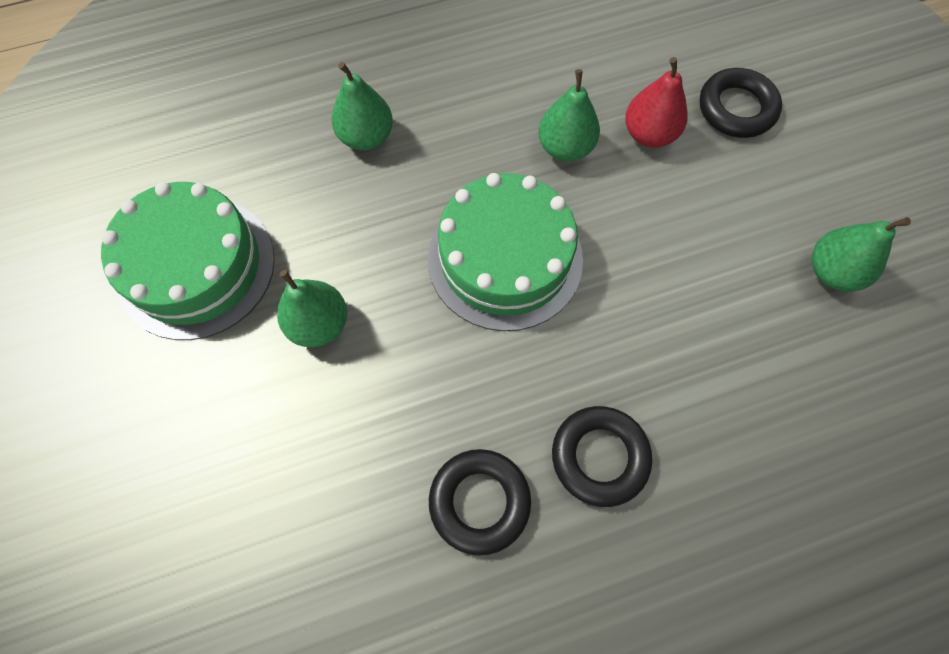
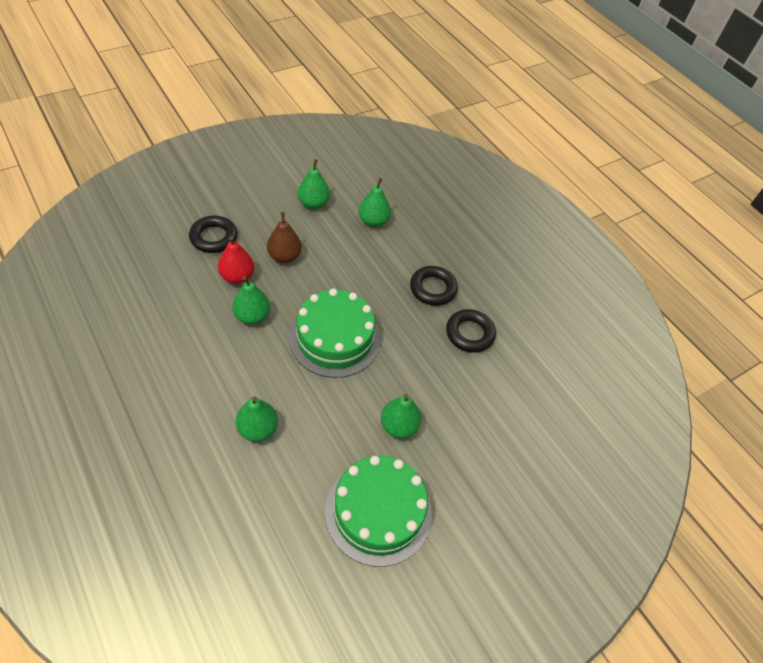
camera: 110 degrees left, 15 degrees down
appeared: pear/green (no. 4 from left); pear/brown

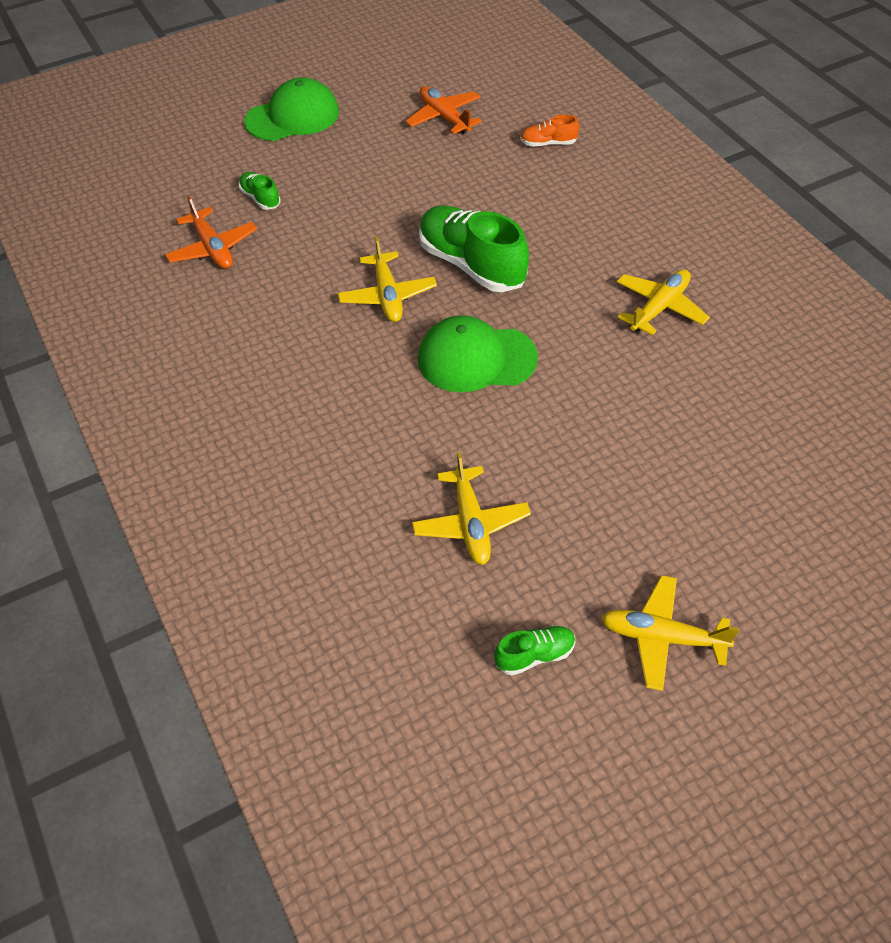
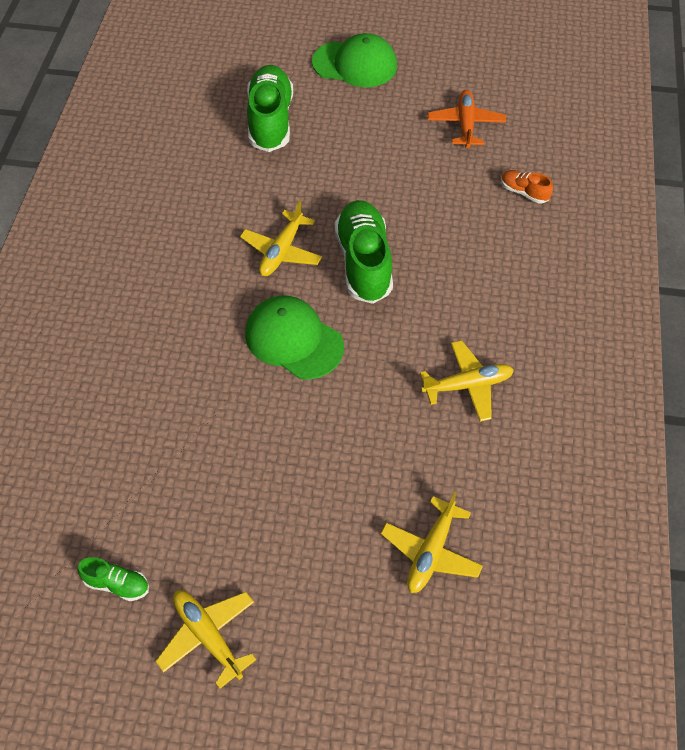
camera: 35 degrees right, 5 degrees up
missing: plane/orange (no. 1 from left)
relocated: plane/yellow (no. 2 from left in the first image) to plane/yellow (no. 3 from left)
size: shoe/green (no. 1 from left in the first image) x2.13

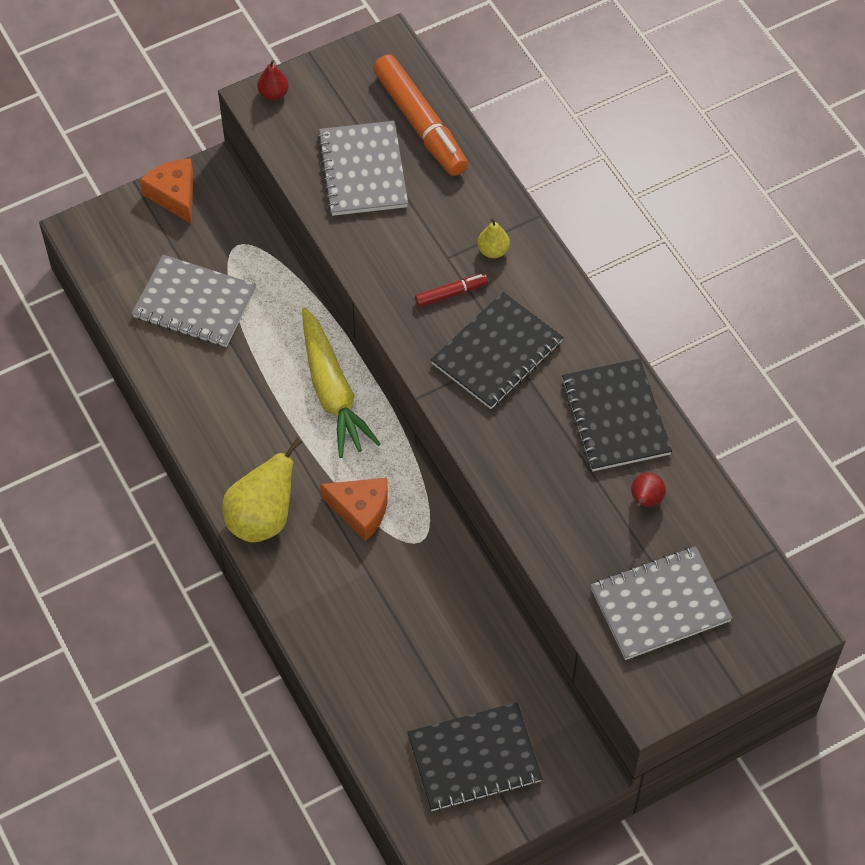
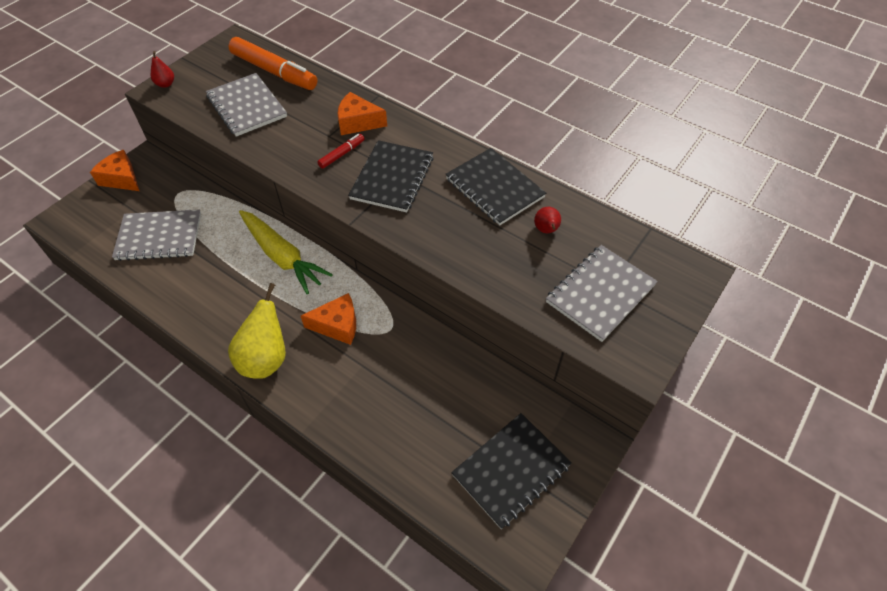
camera: 25 degrees left, 5 degrees down
exchanged: pear/yellow (no. 2 from left) to cheese/orange (no. 3 from left)

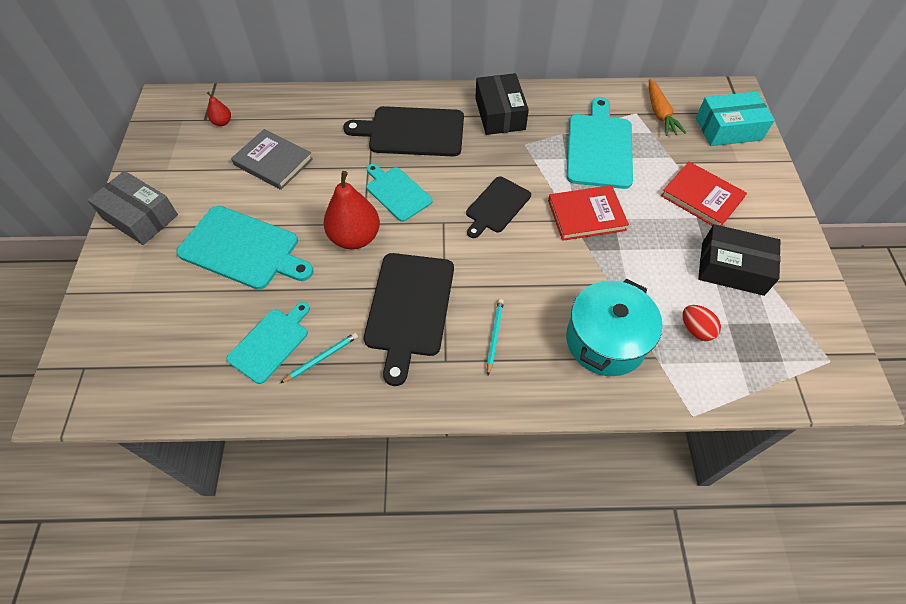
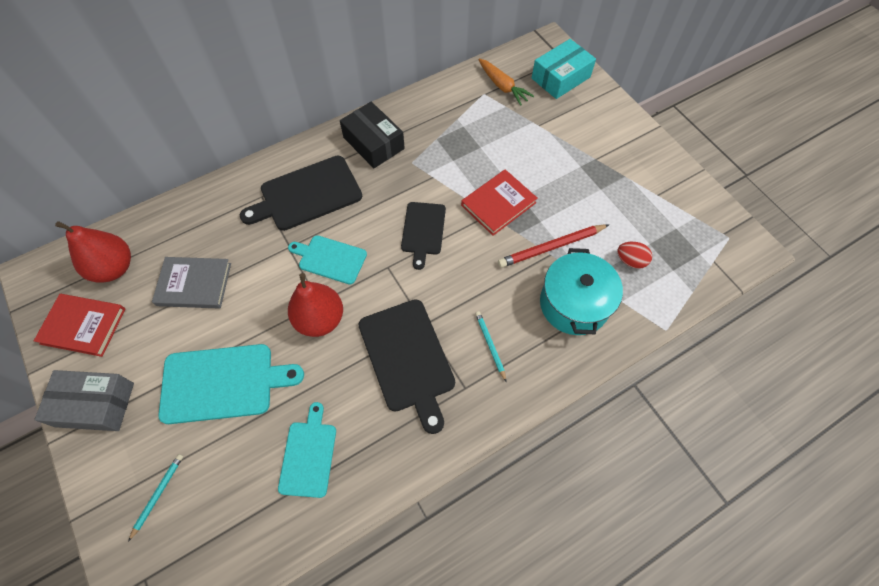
camera: 30 degrees left, 5 degrees up
missing: cutting board/turquoise (no. 4 from left); box/black (no. 2 from left)
appeared: pencil/red
relocated: book/red (no. 2 from left in the first image) to book/red (no. 1 from left); pencil/turquoise (no. 1 from left)
size: pear/red (no. 1 from left) x2.14

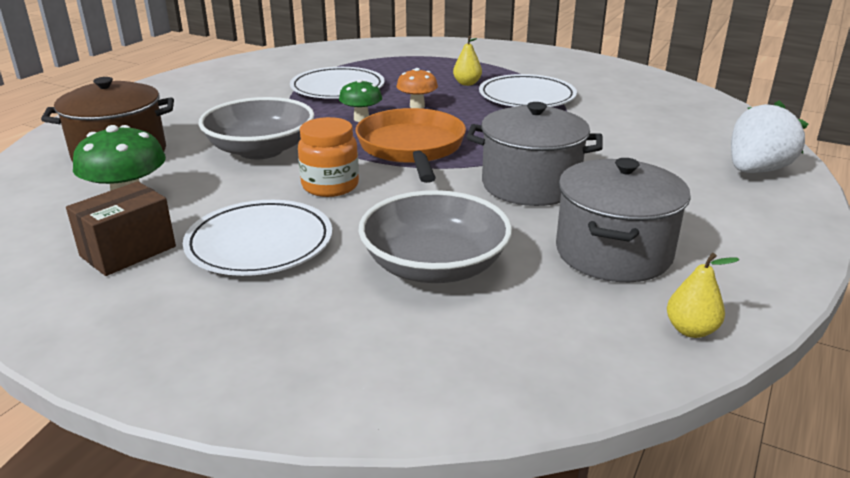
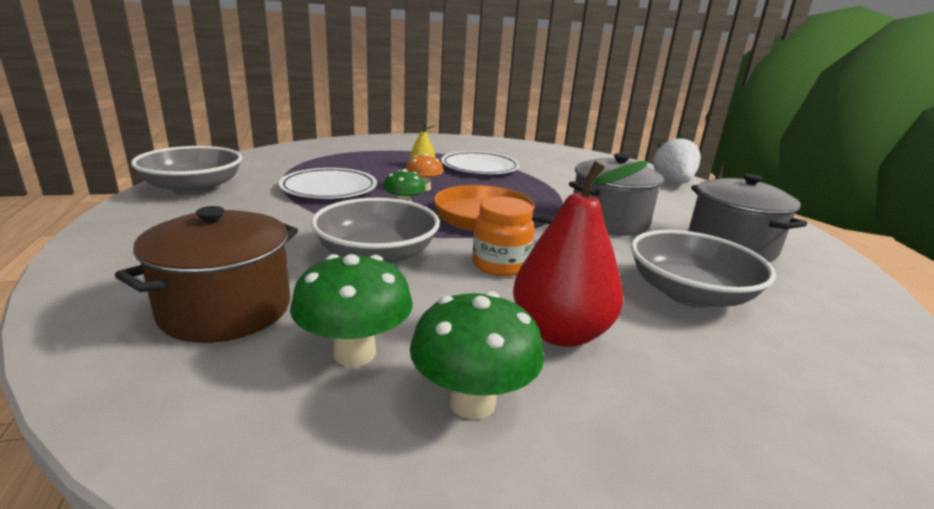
camera: 45 degrees left, 5 degrees down
missing: pear/yellow (no. 2 from left)
appeared: bowl/grey (no. 1 from left)
exchanged: box/brown to mushroom/green (no. 3 from left); plate/white (no. 1 from left) to pear/red

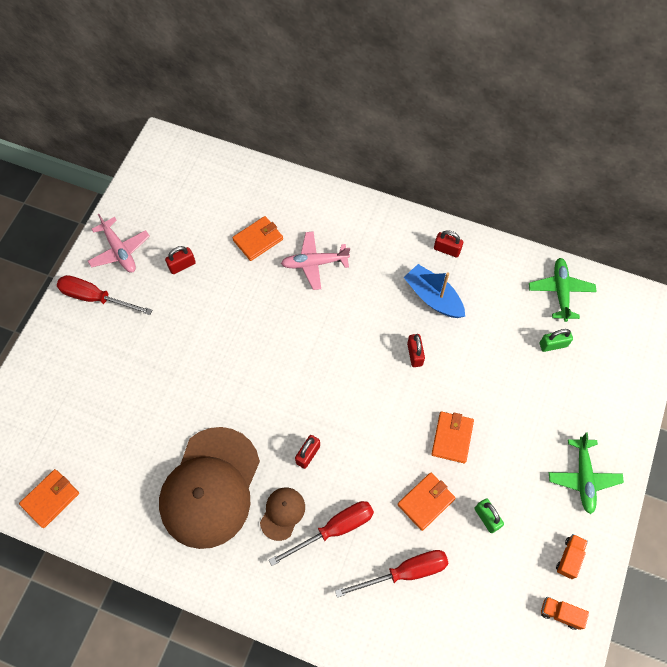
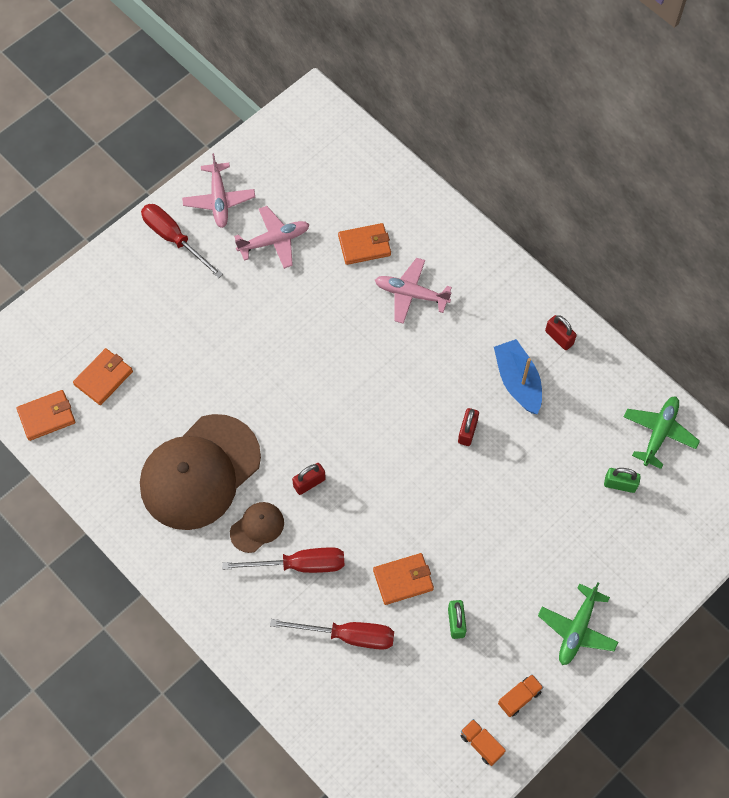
camera: 25 degrees right, 0 degrees up
relocated: wallet/orange (no. 4 from left in the first image) to wallet/orange (no. 2 from left)
exchanged: padlock/red (no. 1 from left) to plane/pink (no. 2 from left)

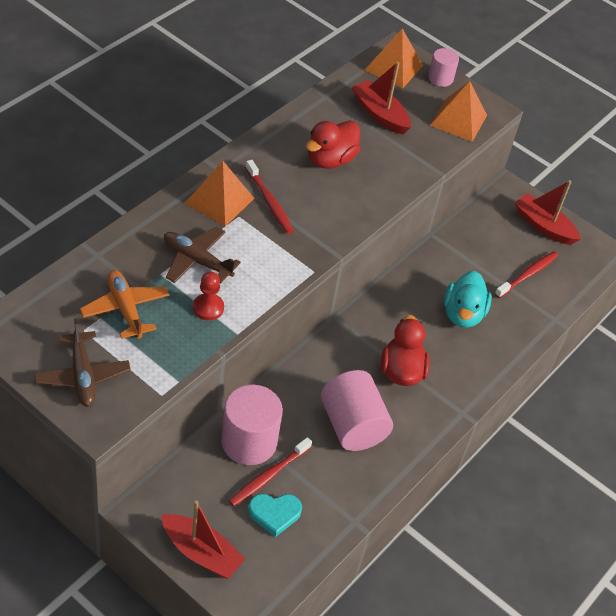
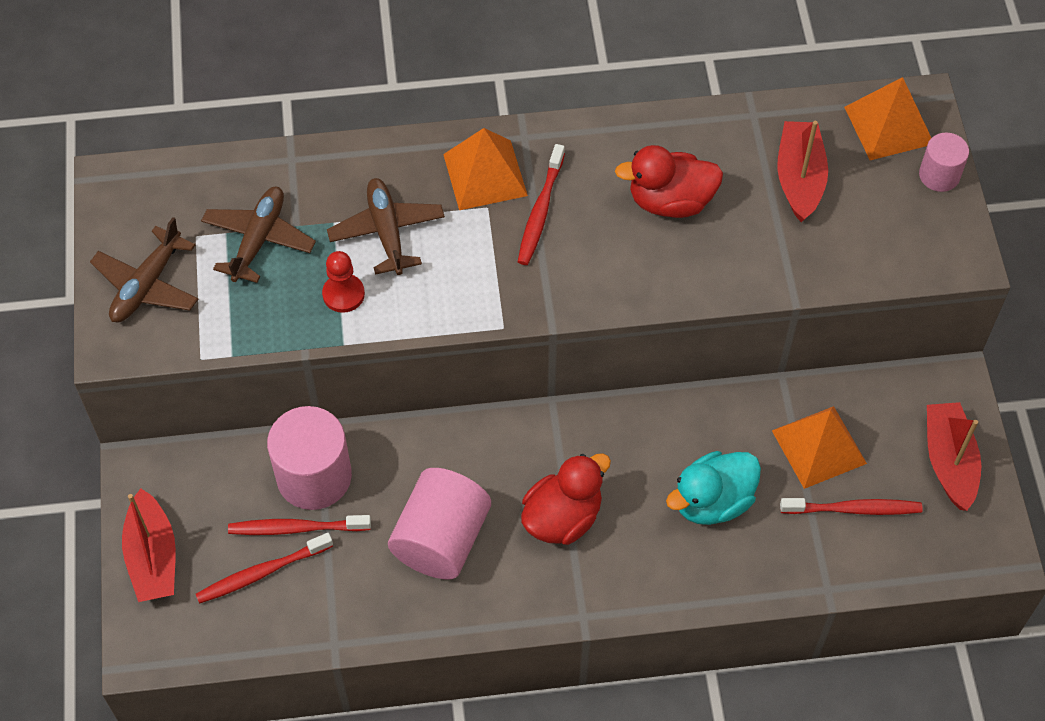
camera: 50 degrees right, 10 degrees up
relocated: pyramid/orange (no. 3 from left in the first image) to pyramid/orange (no. 2 from left)
exchanged: heart/turquoise to toothbrush/red (no. 1 from left)
colour: plane/orange to plane/brown (no. 2 from left)

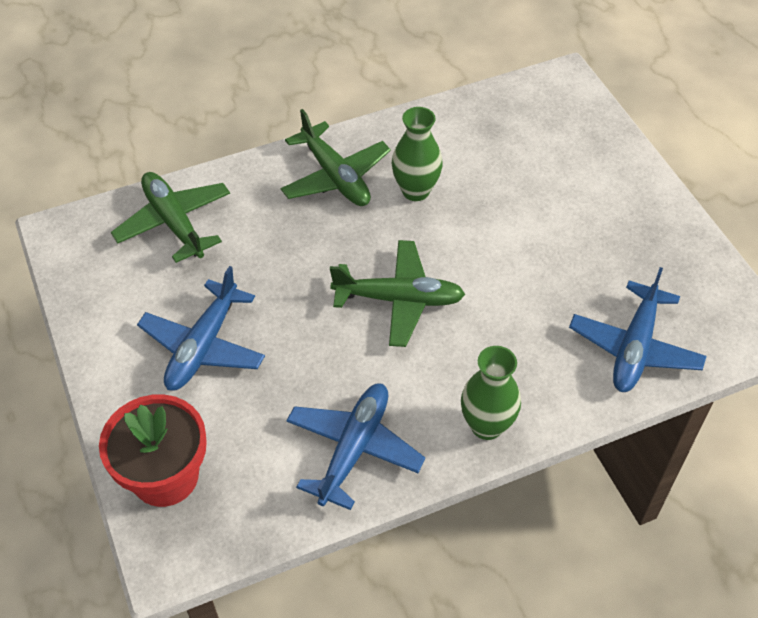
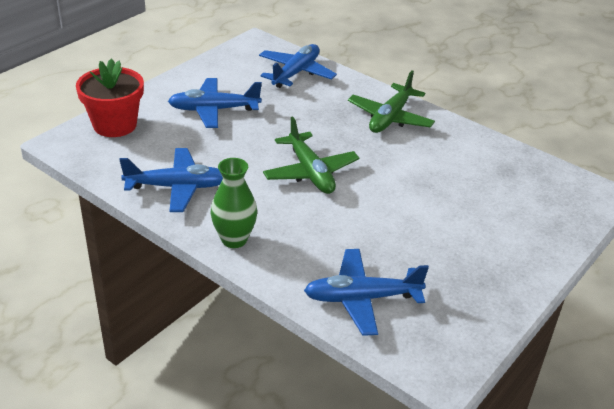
camera: 60 degrees right, 15 degrees down
missing: vase/green (no. 1 from left)
colour: plane/green (no. 1 from left) to plane/blue (no. 3 from left)

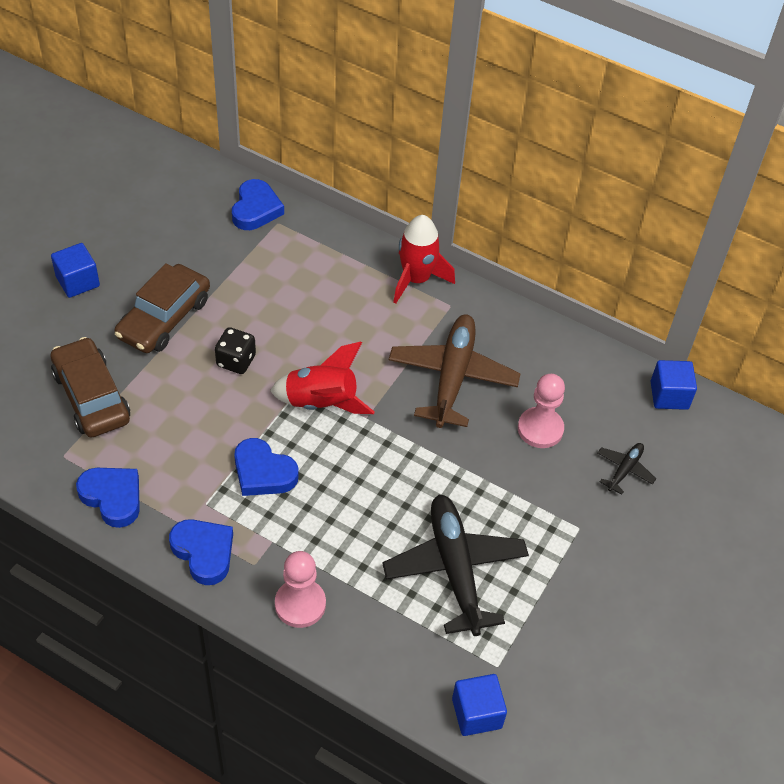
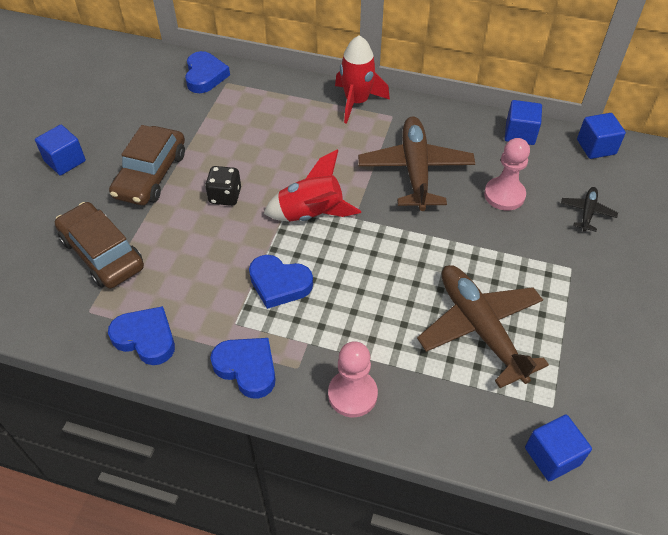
camera: 10 degrees left, 0 degrees up
appeared: cube/blue (no. 2 from left)
colour: plane/black (no. 1 from left) to plane/brown (no. 2 from left)

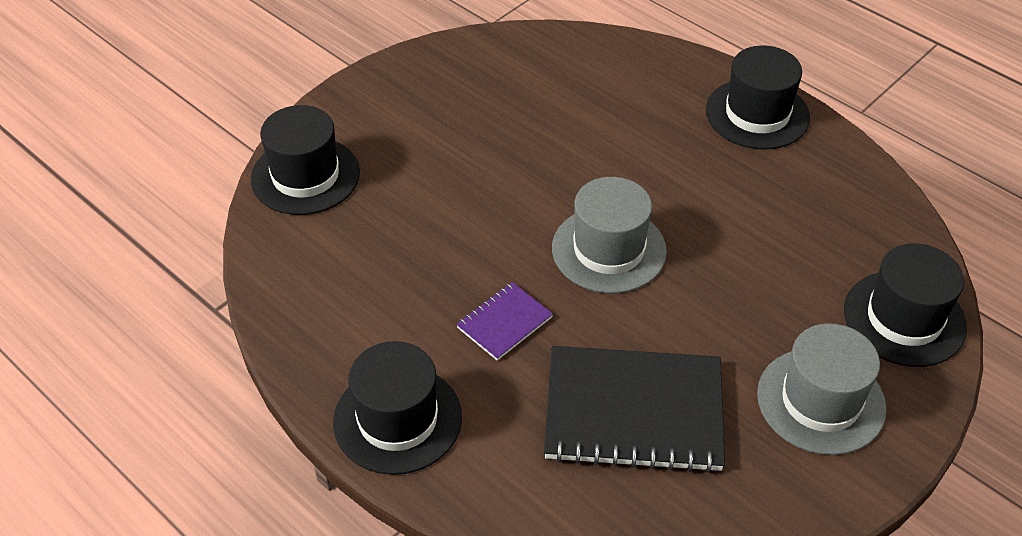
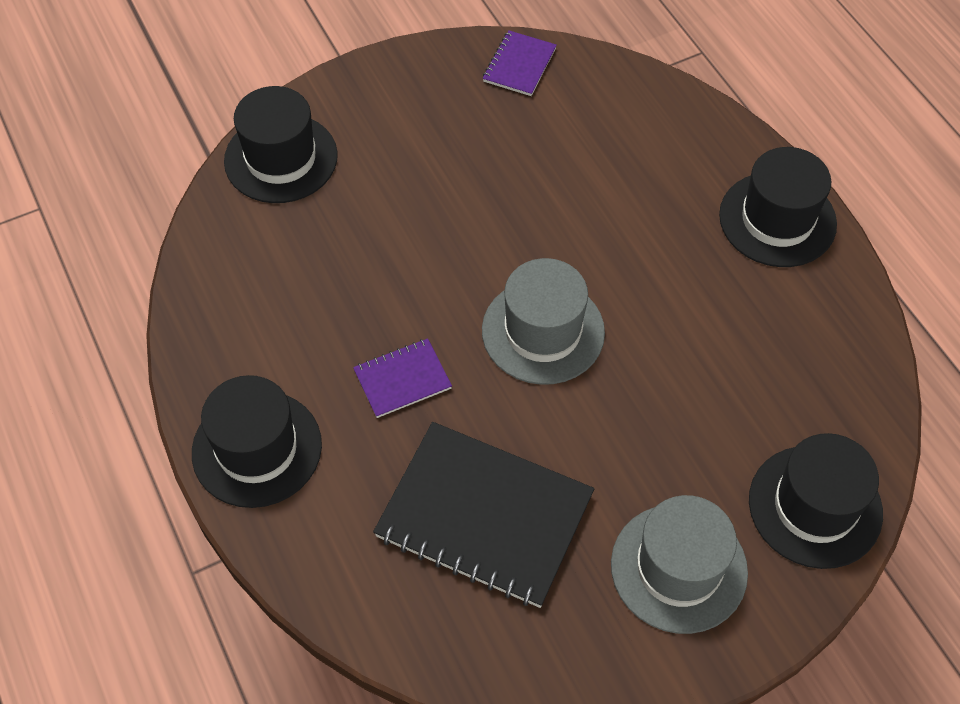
camera: 20 degrees right, 10 degrees up
appeared: notebook/purple (no. 2 from left)

